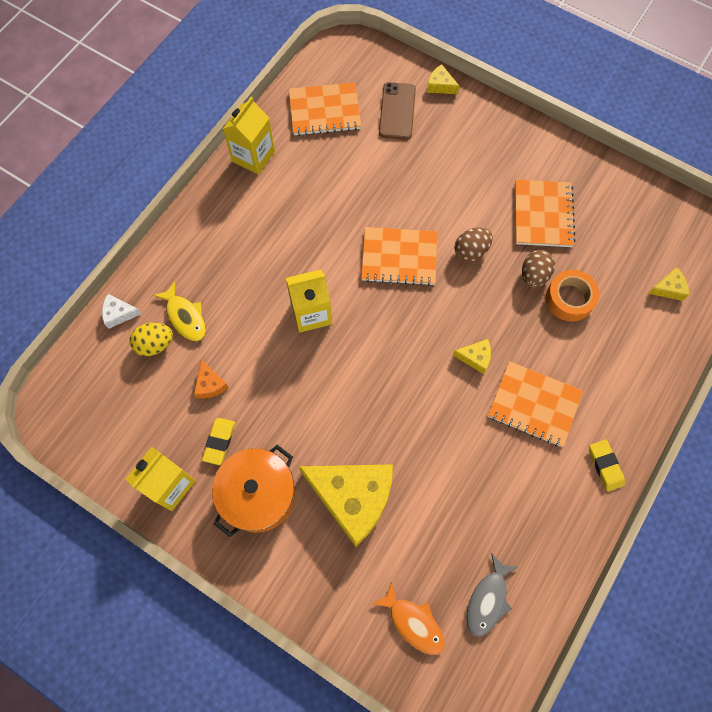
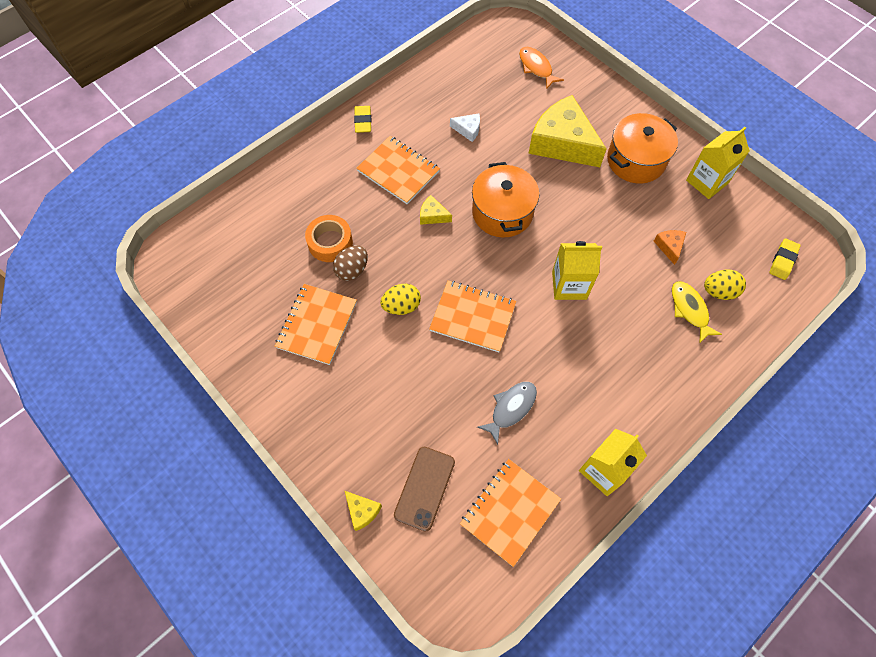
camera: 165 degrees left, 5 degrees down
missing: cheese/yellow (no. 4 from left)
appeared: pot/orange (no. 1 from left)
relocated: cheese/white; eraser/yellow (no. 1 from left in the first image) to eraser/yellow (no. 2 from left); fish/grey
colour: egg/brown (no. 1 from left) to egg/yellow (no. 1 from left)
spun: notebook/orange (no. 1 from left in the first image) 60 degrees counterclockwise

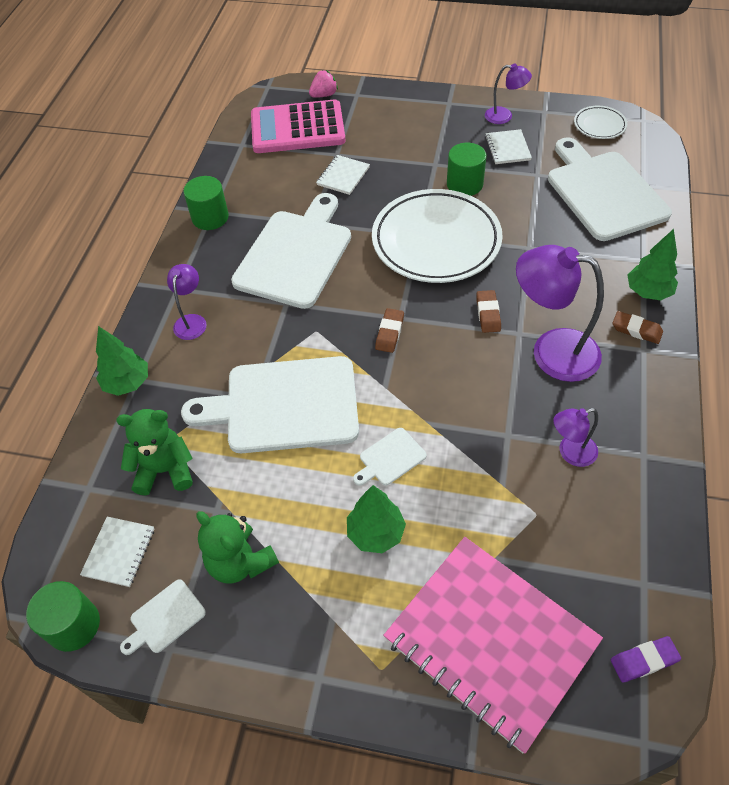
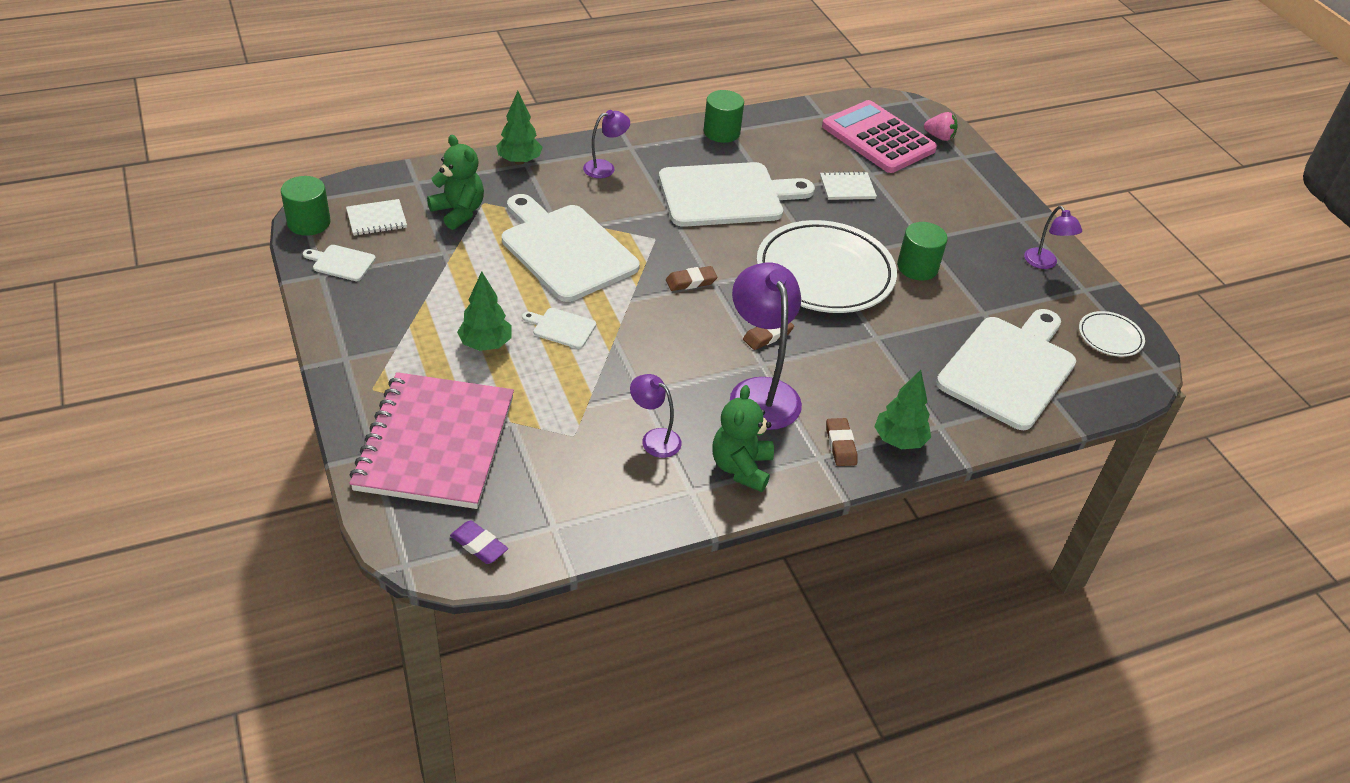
camera: 50 degrees right, 10 degrees down
missing: notebook/white (no. 3 from left)
relocated: teddy bear/green (no. 2 from left)

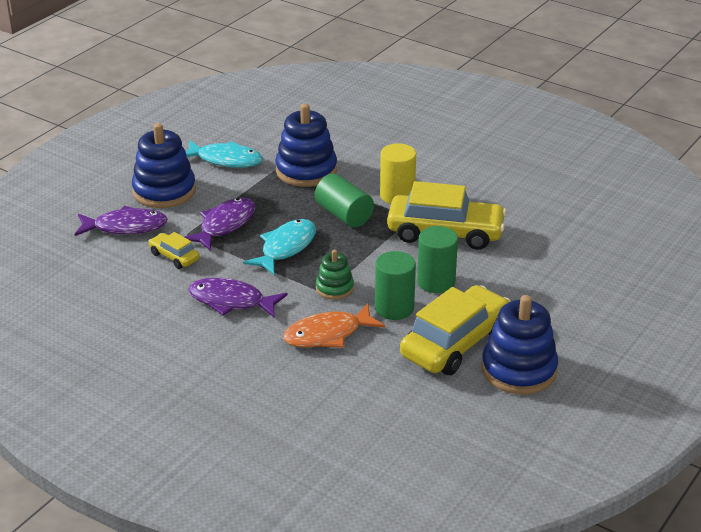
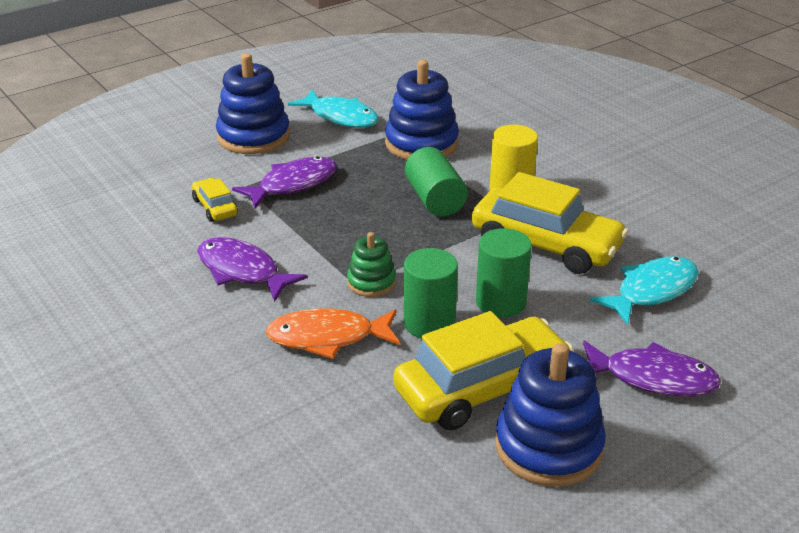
camera: 20 degrees right, 0 degrees up
relocated: fish/purple (no. 1 from left in the first image) to fish/purple (no. 3 from left); fish/turquoise (no. 2 from left)

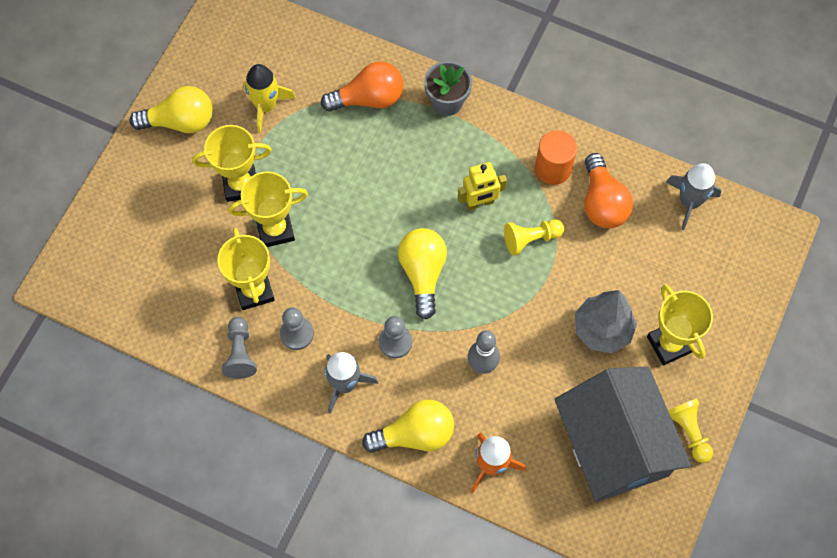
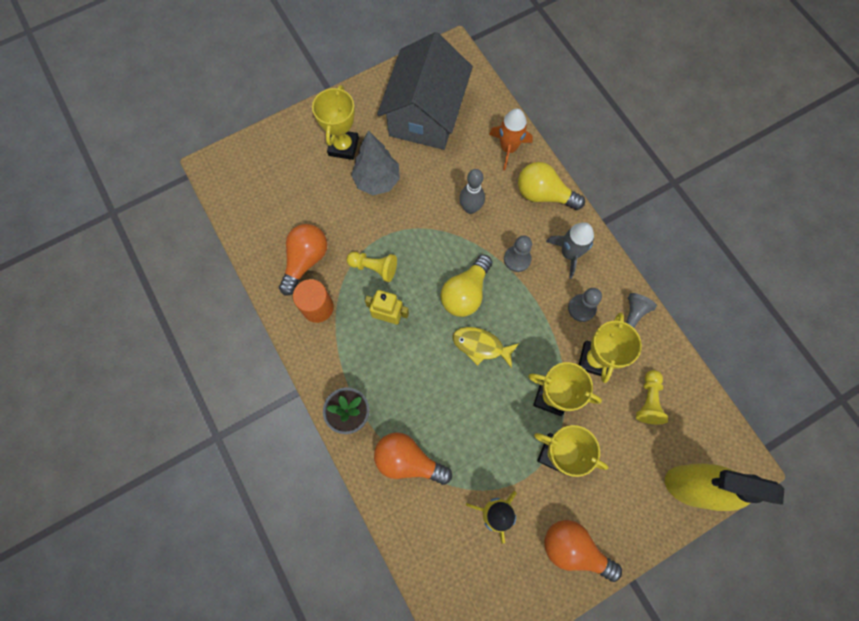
camera: 145 degrees left, 5 degrees up
missing: rocket/grey (no. 2 from left)
appeared: fish/yellow; spray bottle/yellow
relocated: pawn/yellow (no. 2 from left)
colour: light bulb/yellow (no. 1 from left) to light bulb/orange (no. 3 from left)

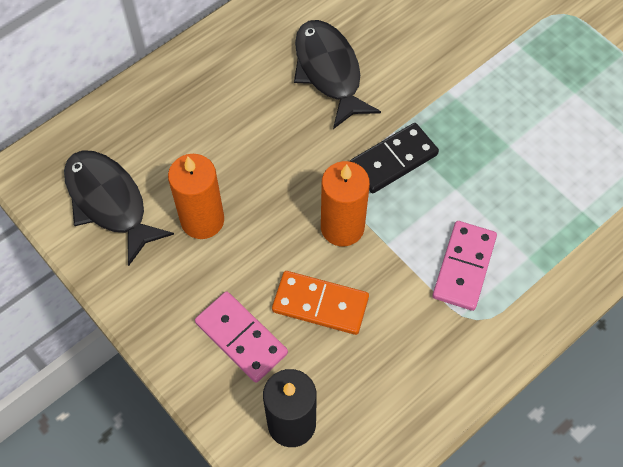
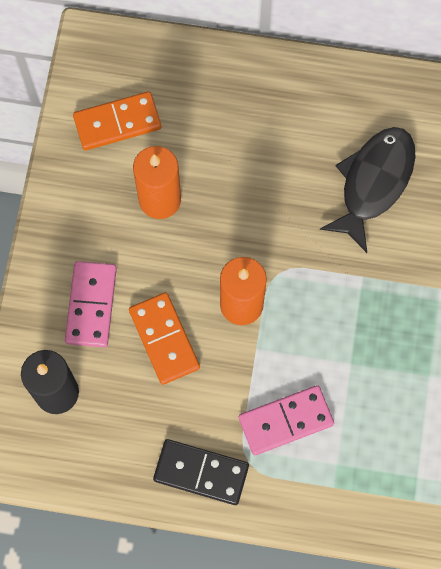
camera: 50 degrees right, 10 degrees up
relocated: domino/black
exchanged: fish/black (no. 1 from left) to domino/orange (no. 1 from left)

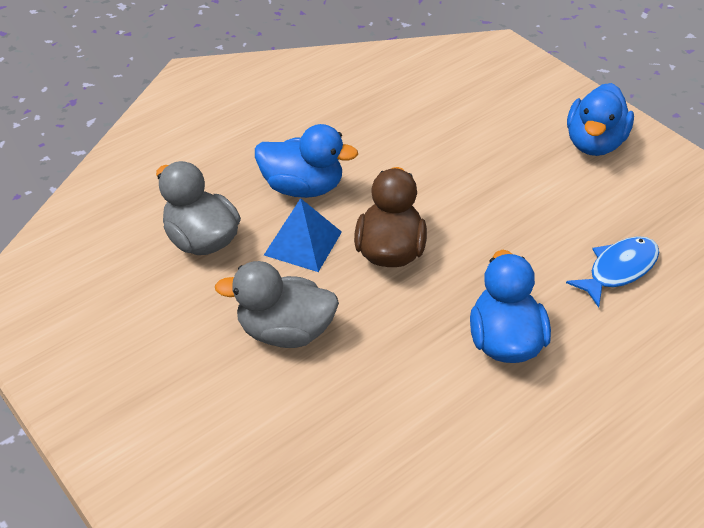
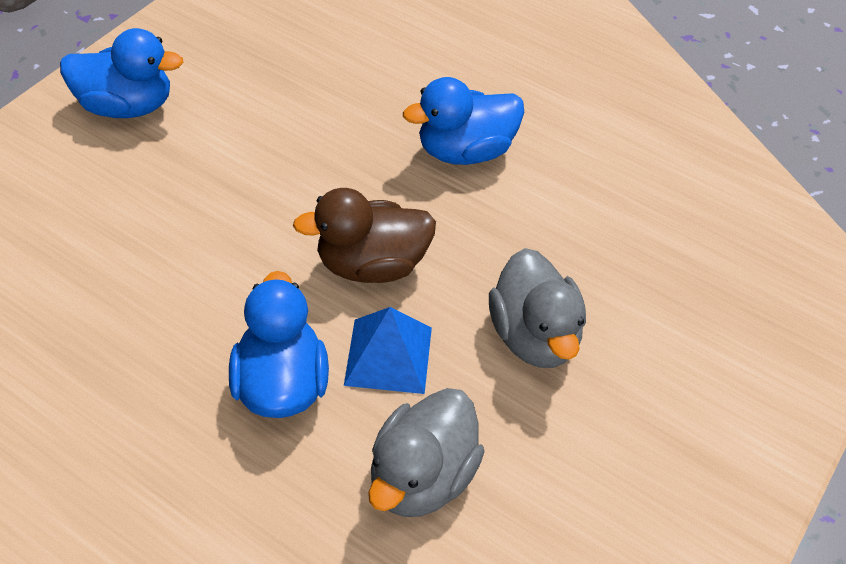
camera: 110 degrees left, 5 degrees up
missing: fish/blue

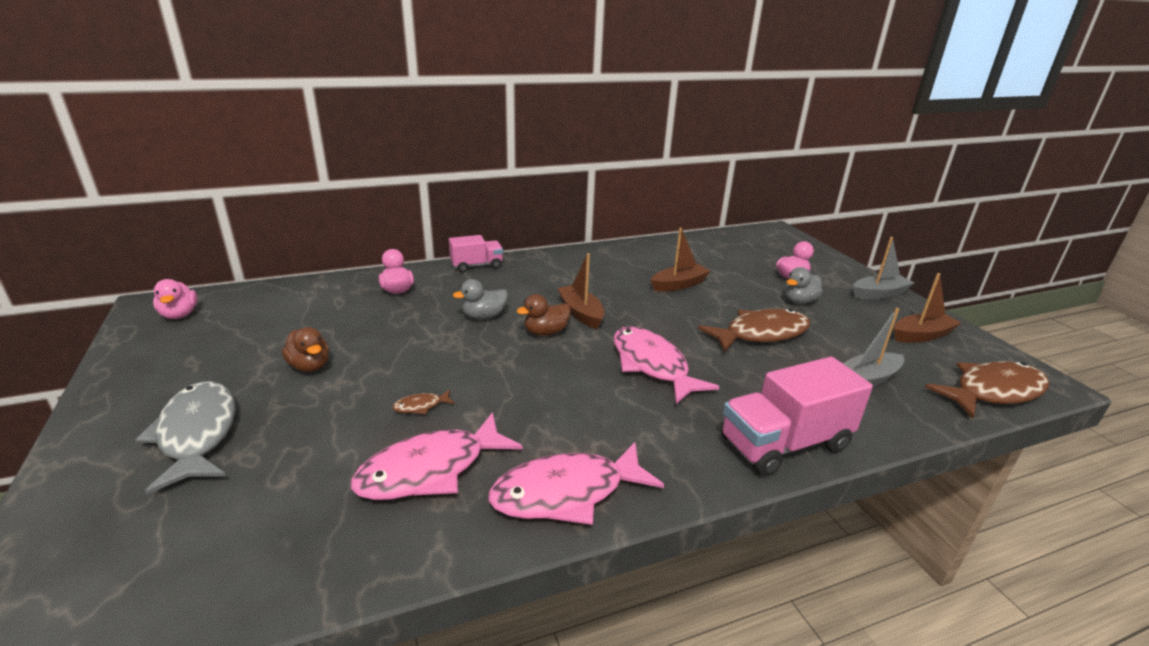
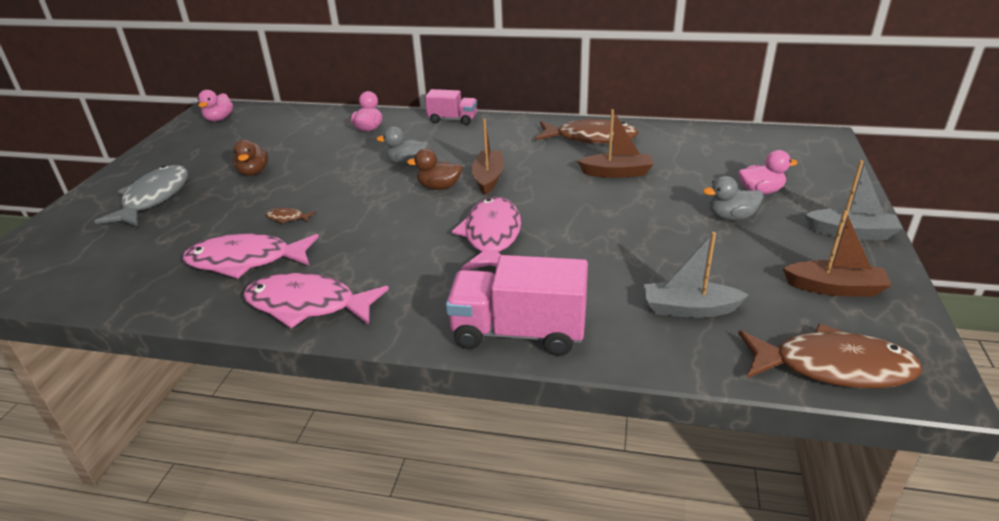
camera: 35 degrees right, 5 degrees up
relocated: fish/brown (no. 2 from left)

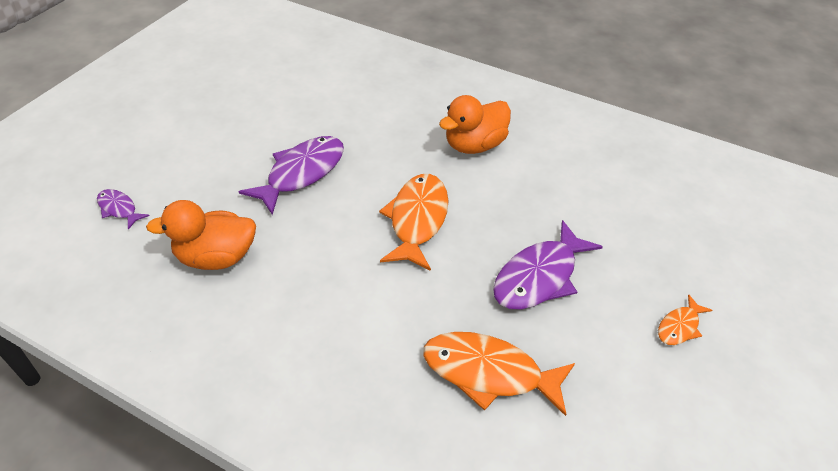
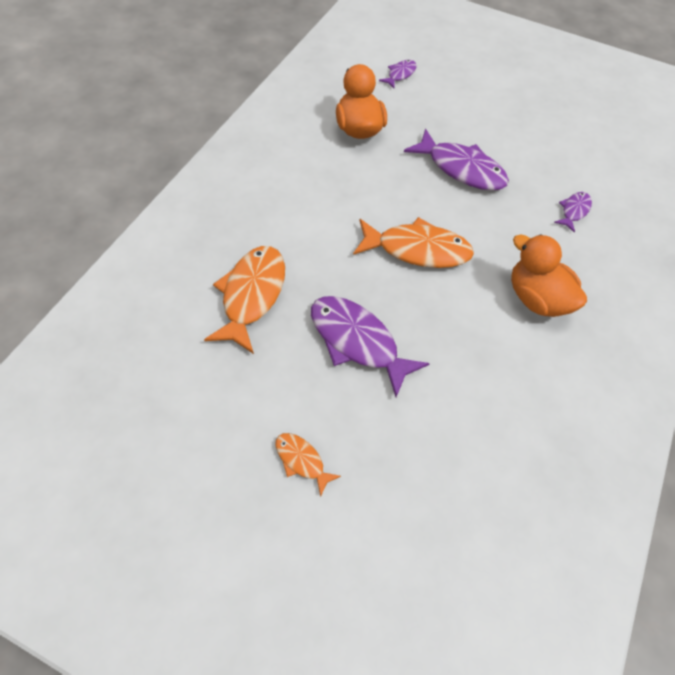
camera: 85 degrees right, 10 degrees up
appeared: fish/purple (no. 4 from left)

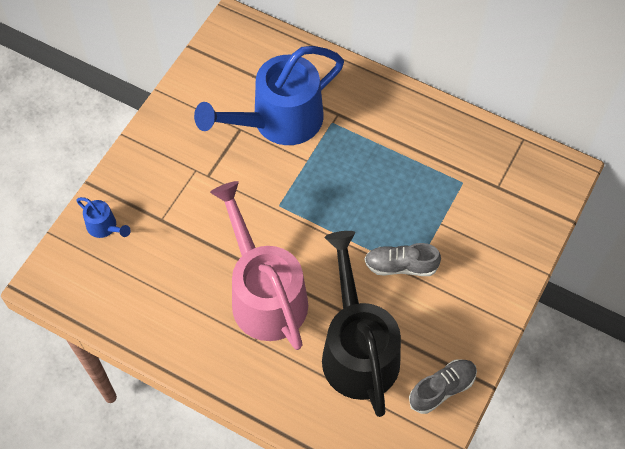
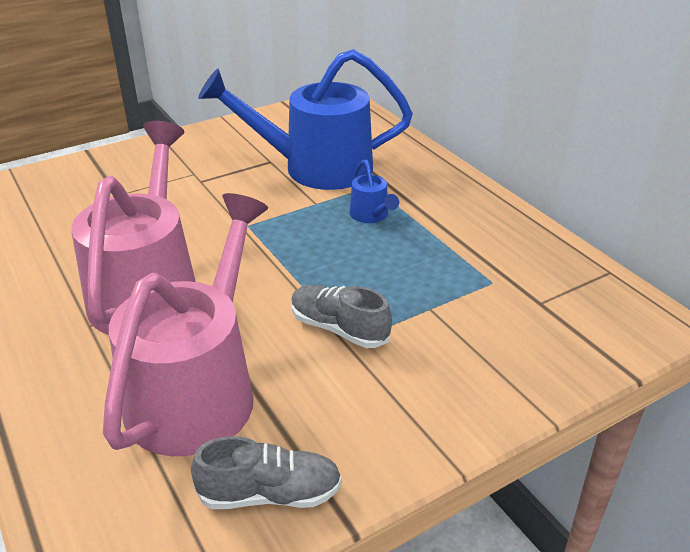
camera: 30 degrees right, 25 degrees down
relocated: watering can/blue (no. 1 from left in the first image) to watering can/blue (no. 2 from left)
colour: watering can/black to watering can/pink (no. 2 from left)

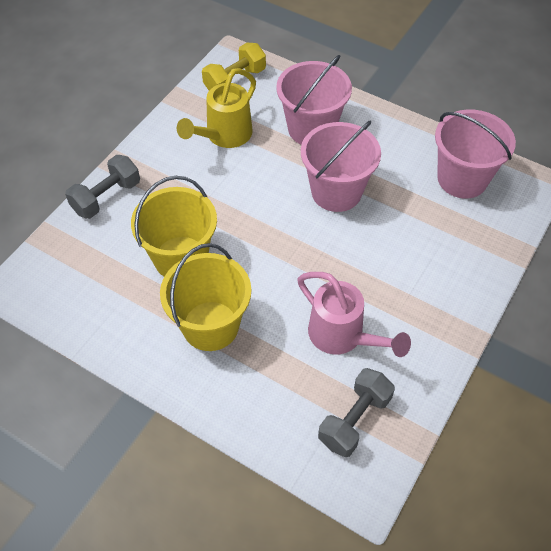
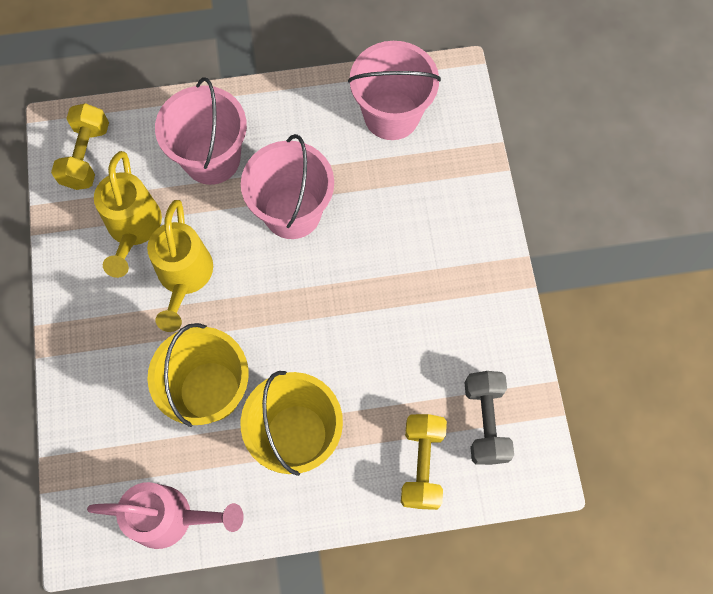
camera: 40 degrees left, 15 degrees up
missing: dumbbell/grey (no. 1 from left)
appeared: watering can/yellow (no. 2 from left); dumbbell/yellow (no. 2 from left)
relocated: watering can/pink

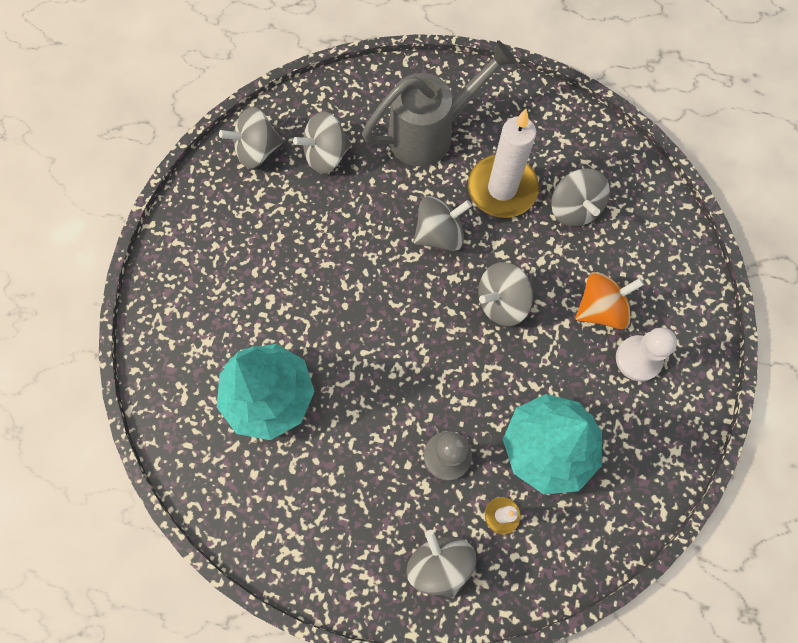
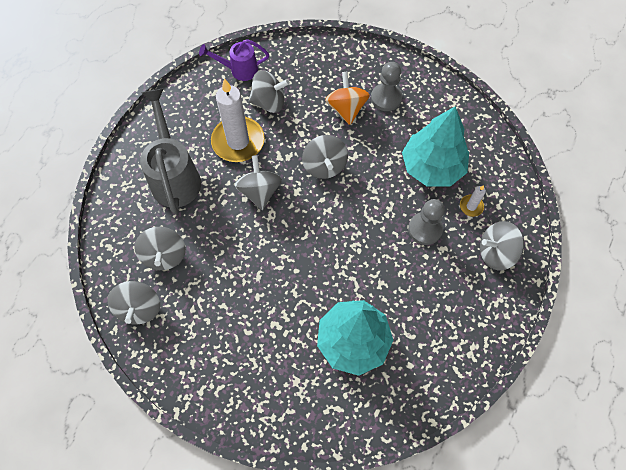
camera: 75 degrees left, 5 degrees down
appeared: watering can/purple
colour: pawn/white to pawn/grey (no. 1 from left)

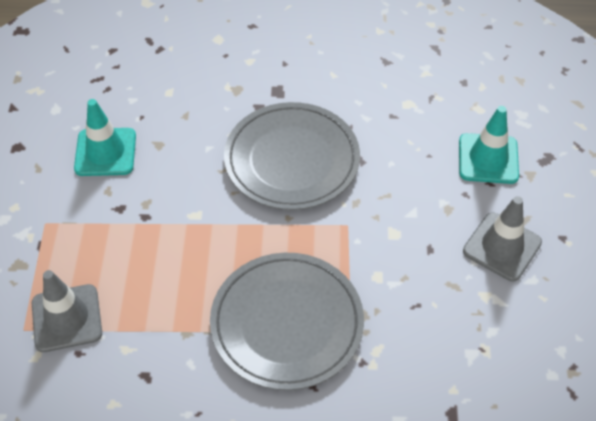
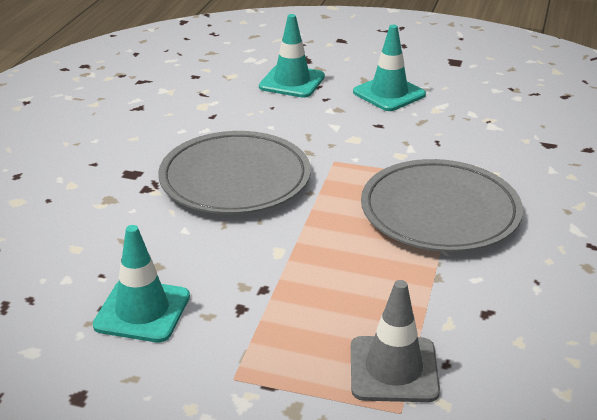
camera: 75 degrees left, 20 degrees down
colour: traffic cone/grey (no. 2 from left) to traffic cone/turquoise (no. 3 from left)

